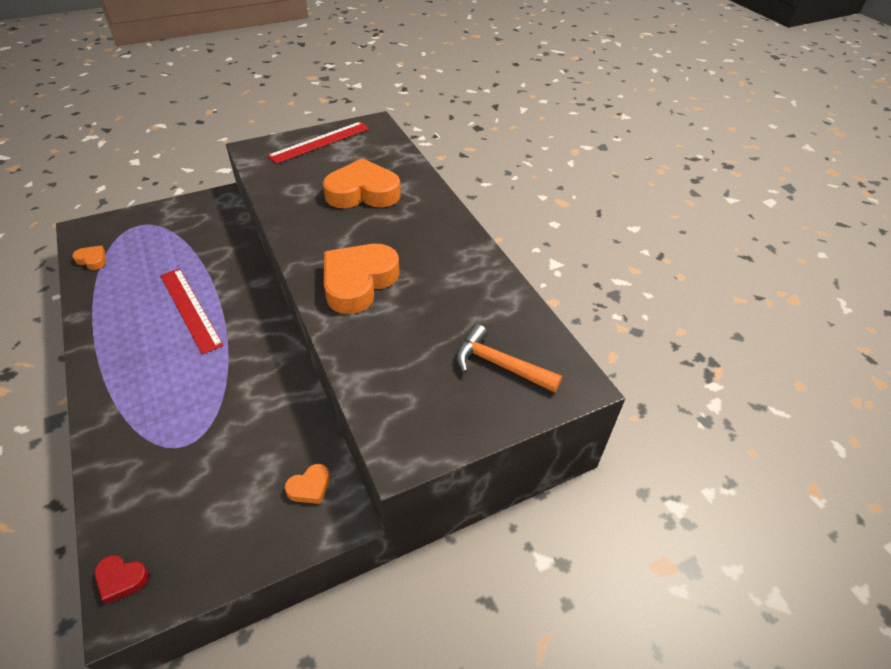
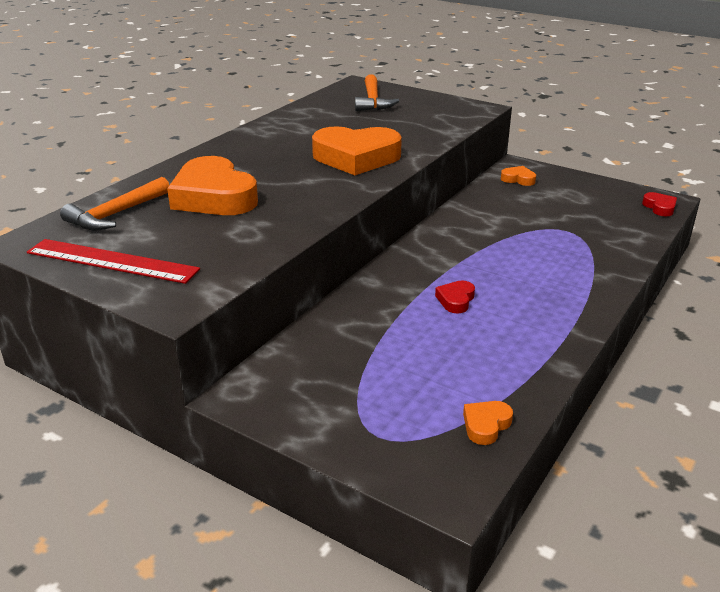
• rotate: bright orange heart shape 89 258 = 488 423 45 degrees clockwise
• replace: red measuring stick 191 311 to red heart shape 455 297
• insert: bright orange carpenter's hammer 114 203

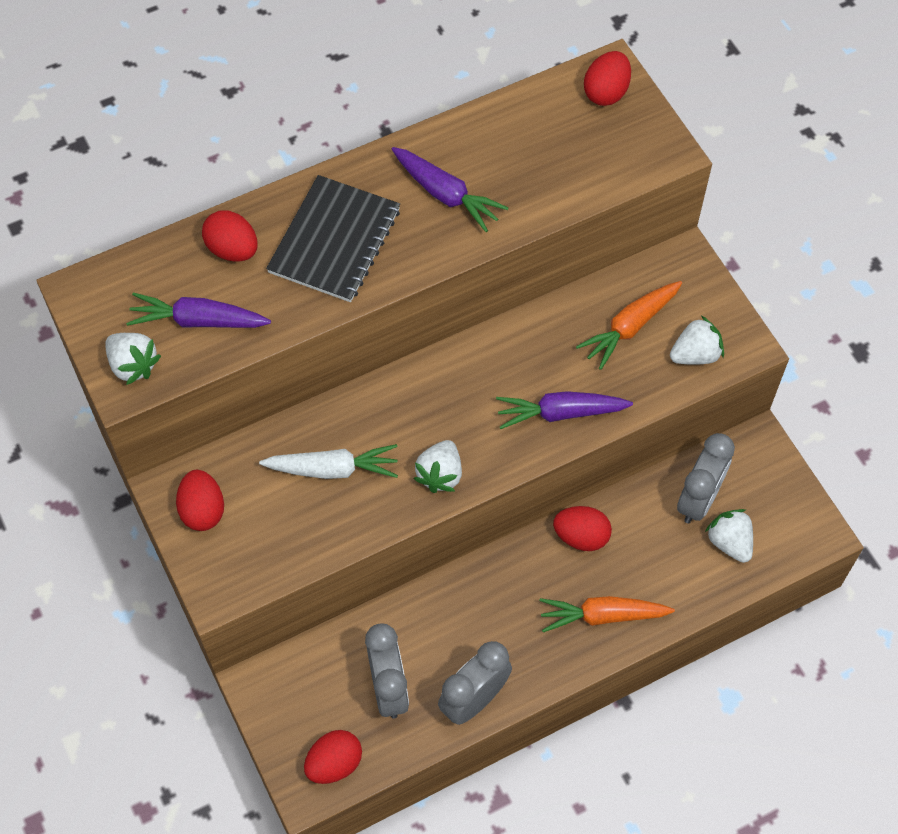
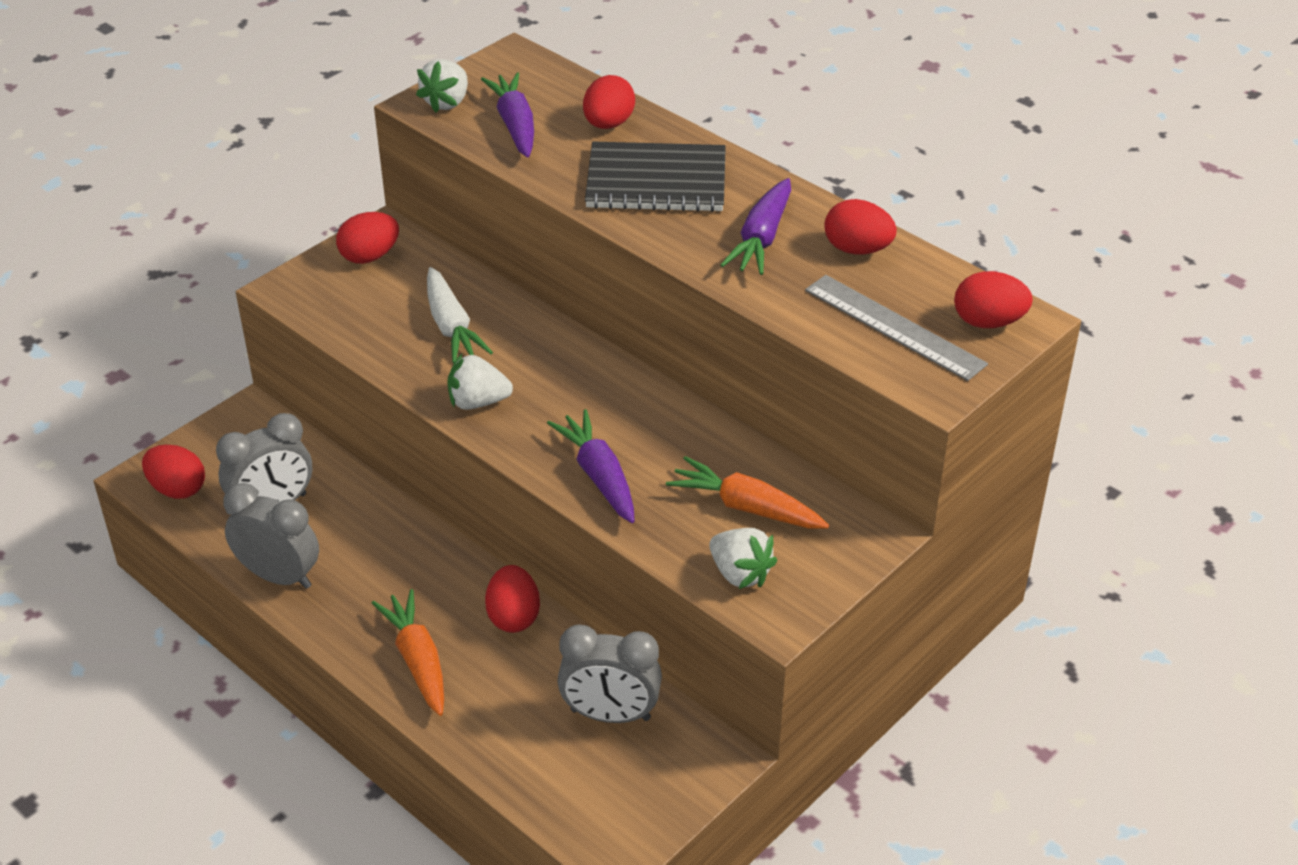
• delete: pure white strawberry 729 536
• insert: grey measuring stick 896 328
• insert: red toy egg 860 227

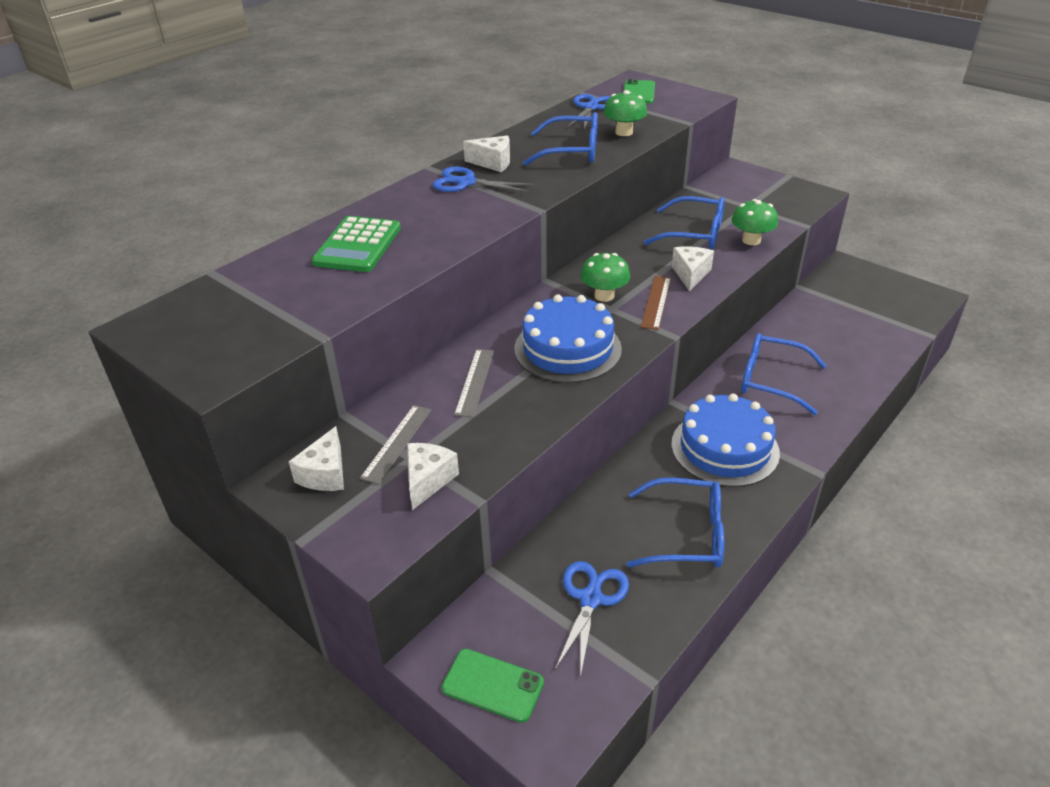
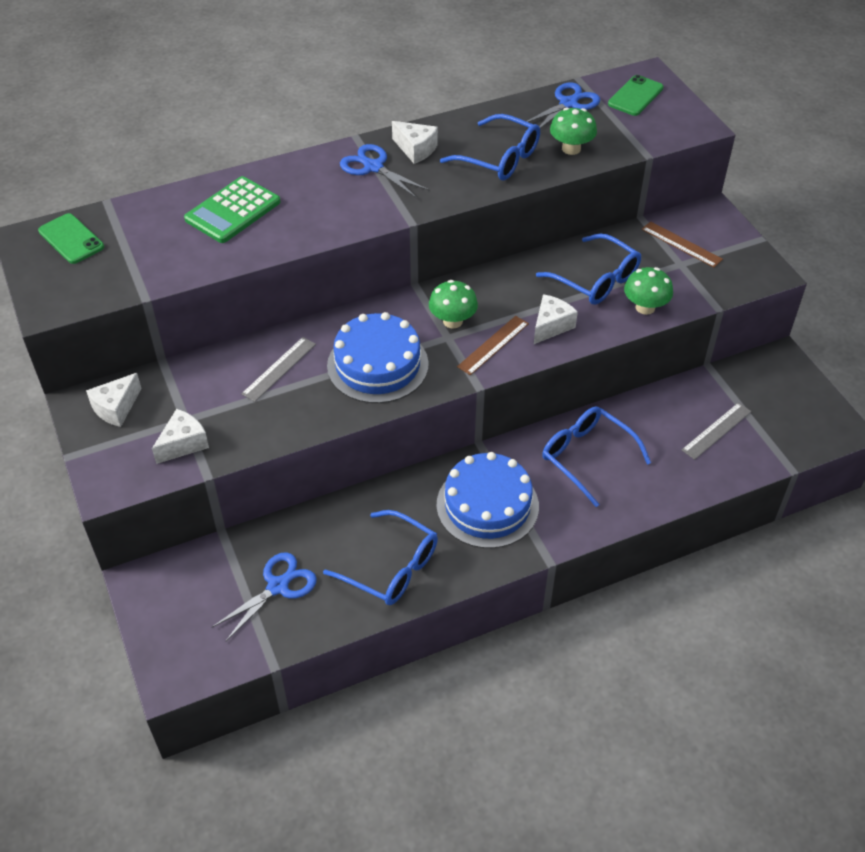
• move: grey measuring stick 395 444 to 717 431
• move: green phone 493 686 to 71 238
• insert: brown measuring stick 682 244

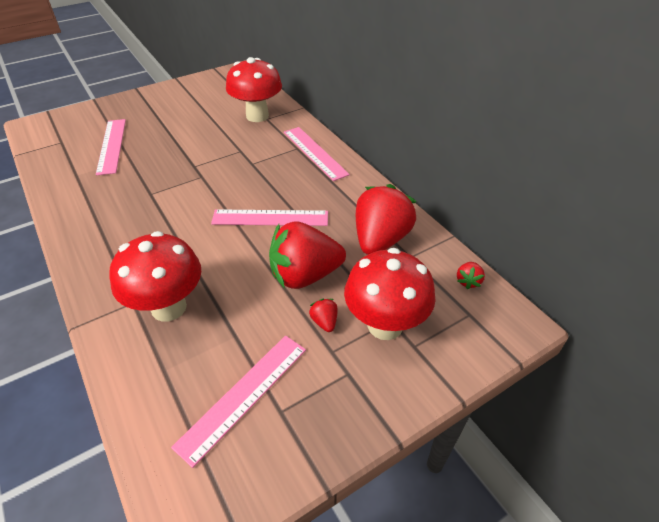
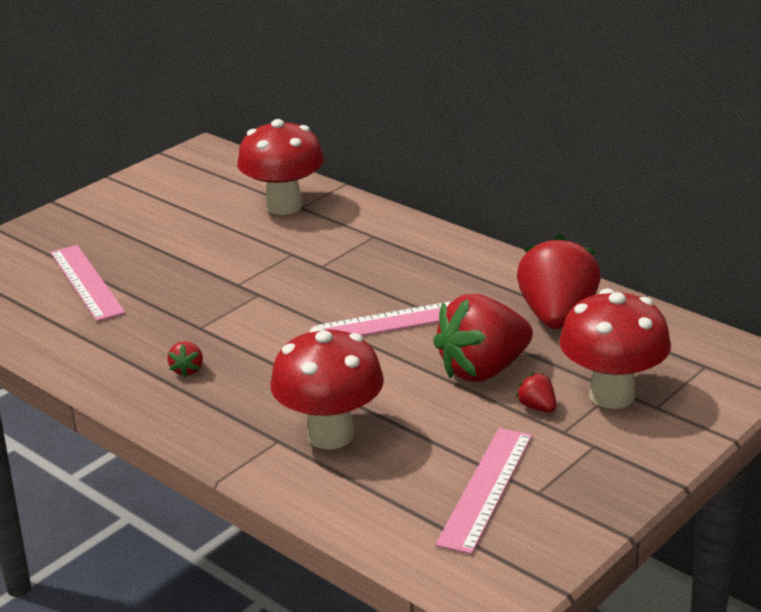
• delete: rosy measuring stick 317 154
• move: red strawberry 471 275 to 185 359

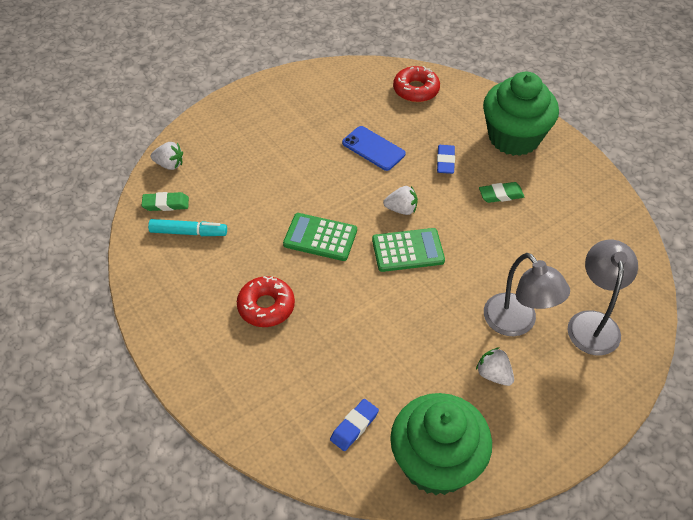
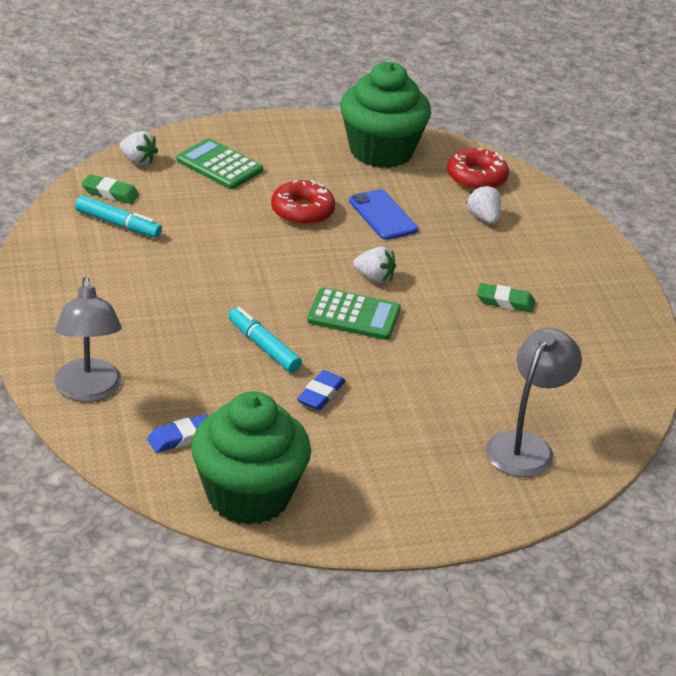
• move: red doughnut 266 301 to 303 202
• move: green calculator 320 237 to 220 163
• move: cobalt gum eraser 446 159 to 321 390
• move: pure white strawberry 495 366 to 483 204
• move: green fairy cake 521 114 to 385 115
• move: grey desk lamp 527 294 to 88 339
• insert: aqua marker 265 340

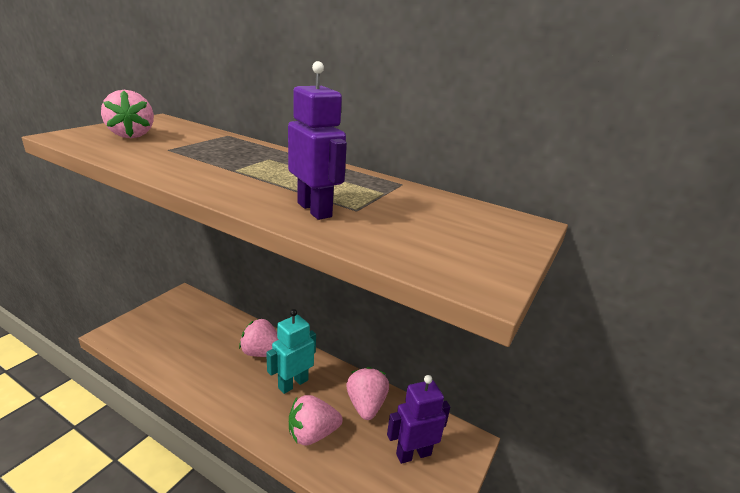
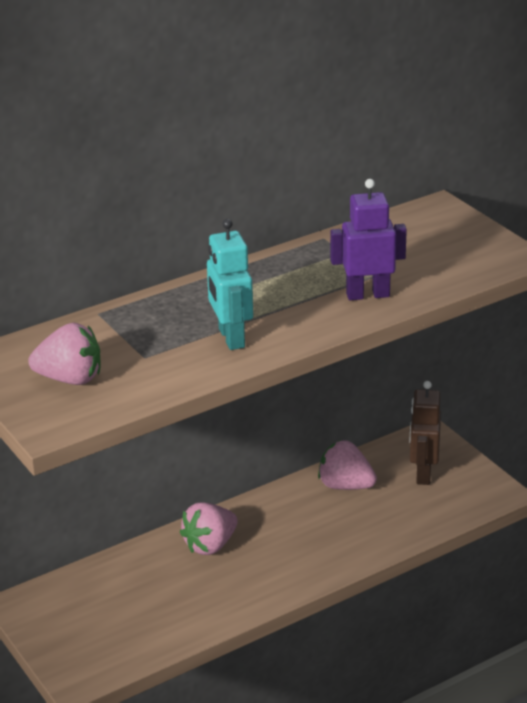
• move: aqua robot 291 351 to 230 284
• delete: rosy strawberry 316 420
• recolor: violet robot 418 419 to brown robot 425 433

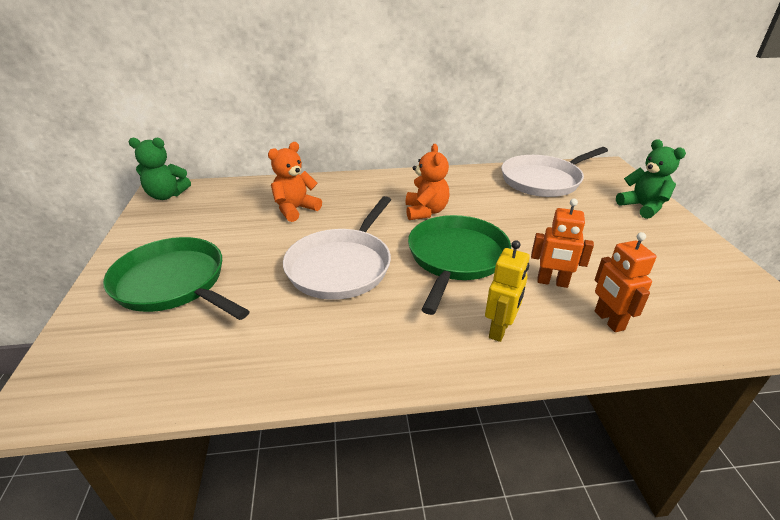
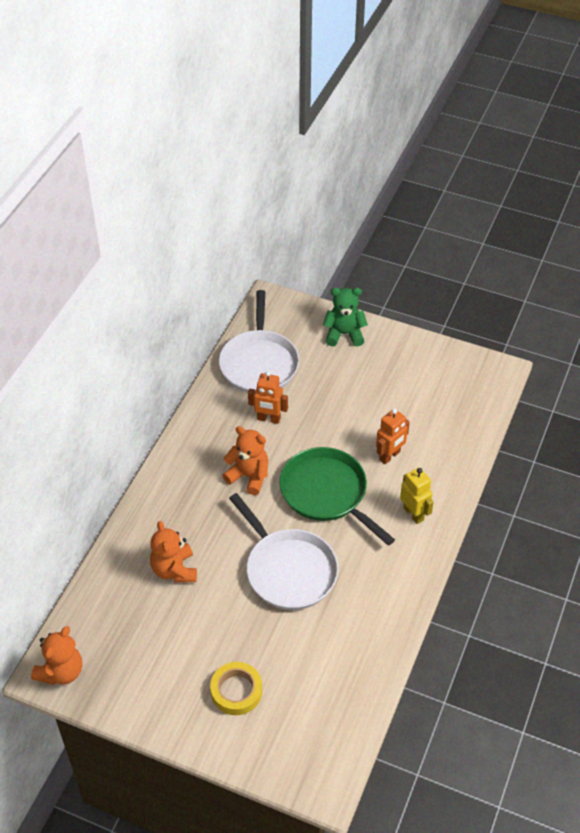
• replace: green pan 176 278 to yellow roll of tape 236 688
• recolor: green stuffed bear 160 169 to bright orange stuffed bear 56 655
• move: bright orange robot 625 282 to 268 397

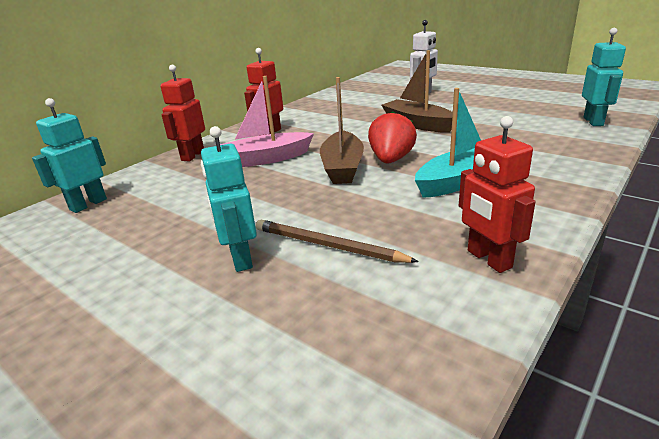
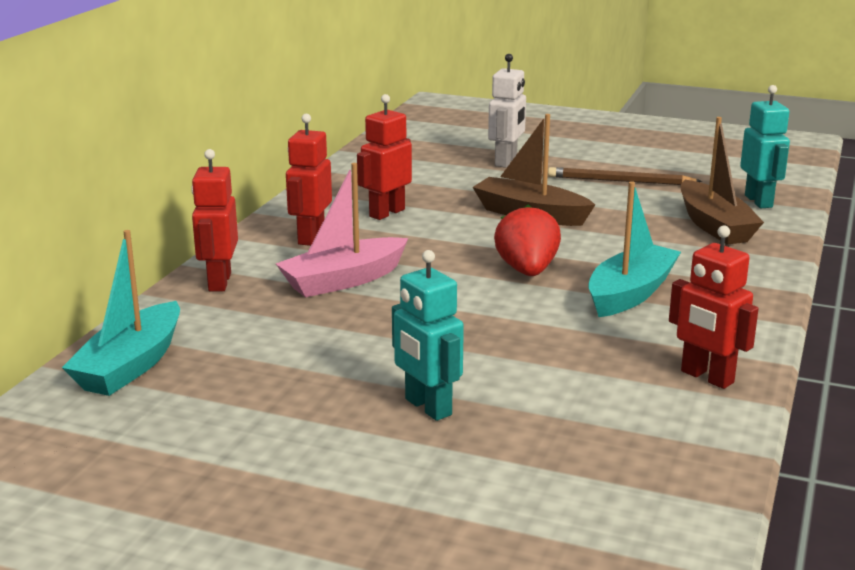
• replace: aqua robot 69 155 to aqua toy boat 121 313
• move: brown lead pencil 337 241 to 625 176
• move: brown toy boat 342 130 to 722 181
• insert: red robot 384 157

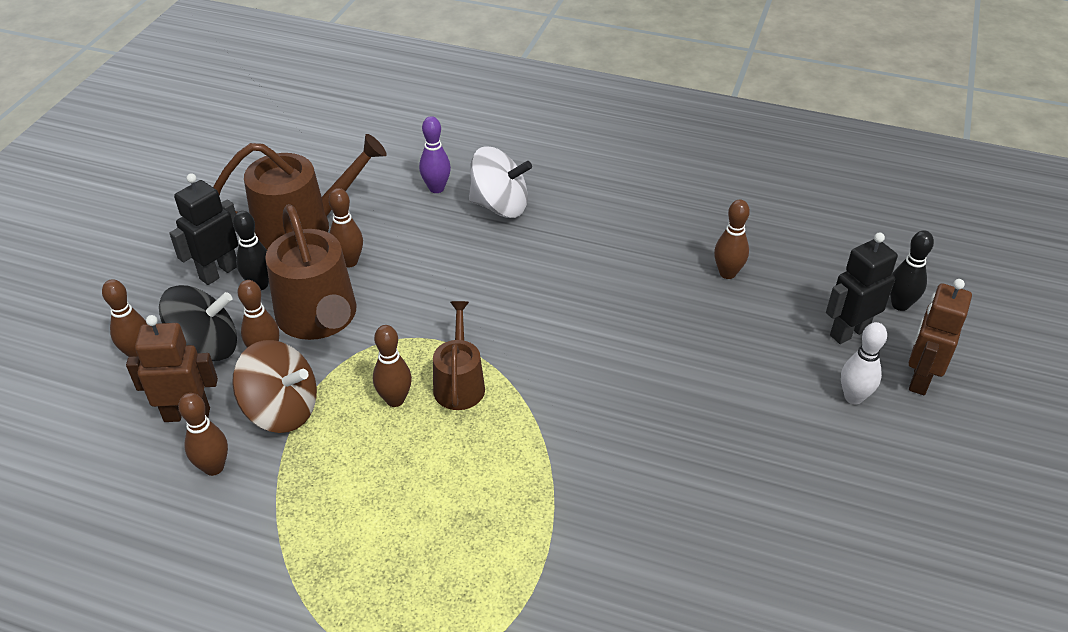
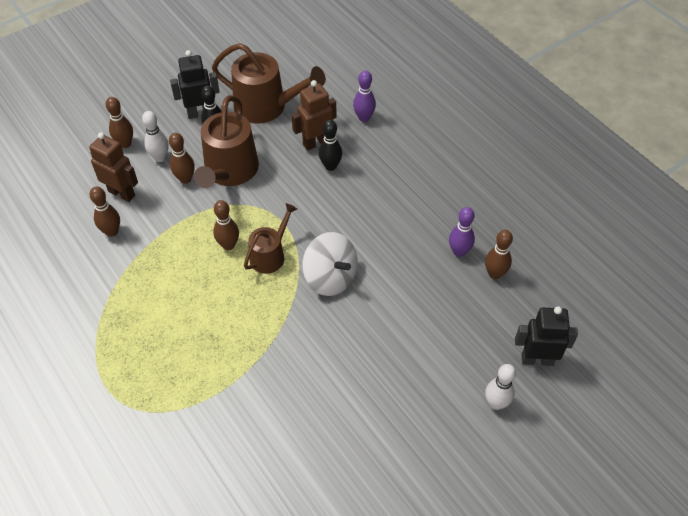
• replace: jet-black toy top 198 323 to pure white skittle 155 136
• delete: brown toy top 274 386
• delete: brown skittle 346 227
• move: pure white toy top 500 182 to 330 264
• move: jet-black skittle 912 270 to 330 145
• move: brown robot 940 337 to 314 115
• insert: violet skittle 462 232

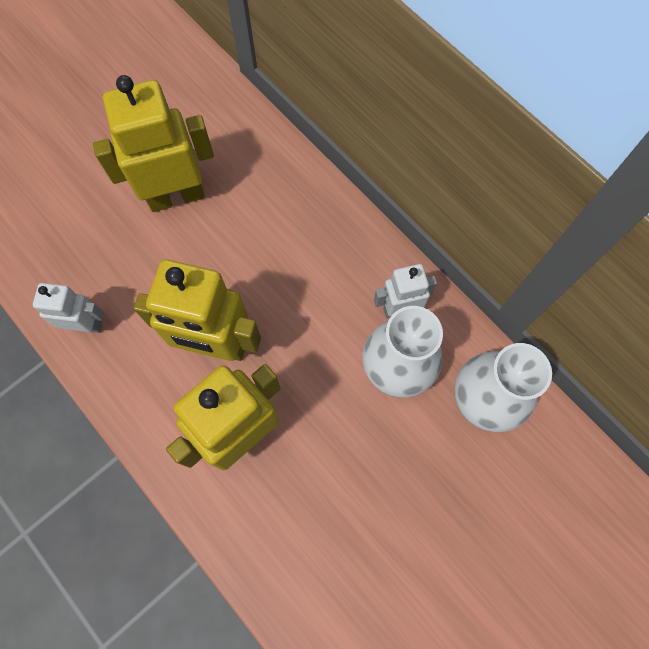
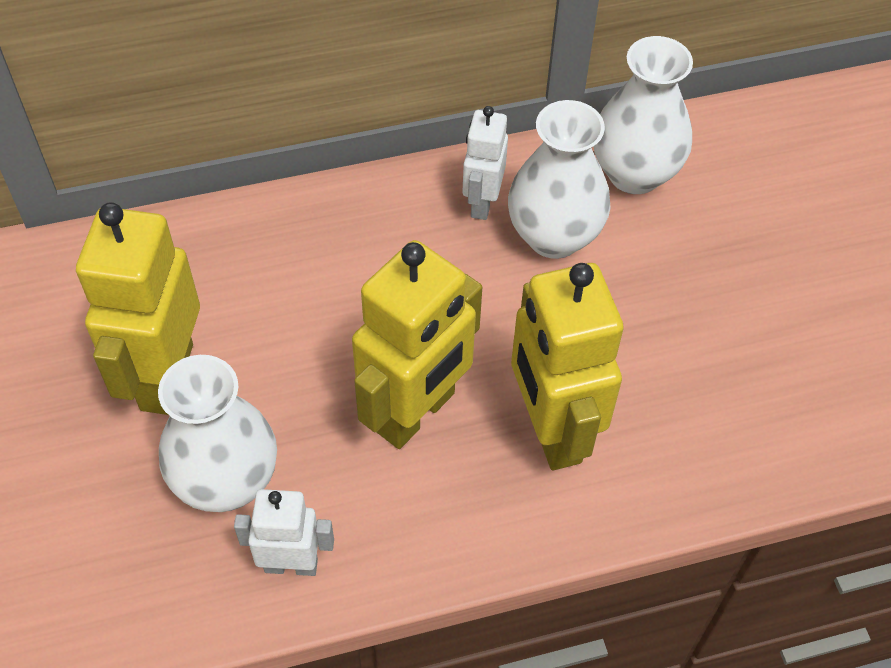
• rotate: pure white robot 68 308 = 284 532 60 degrees clockwise
• insert: pure white vase 217 433

